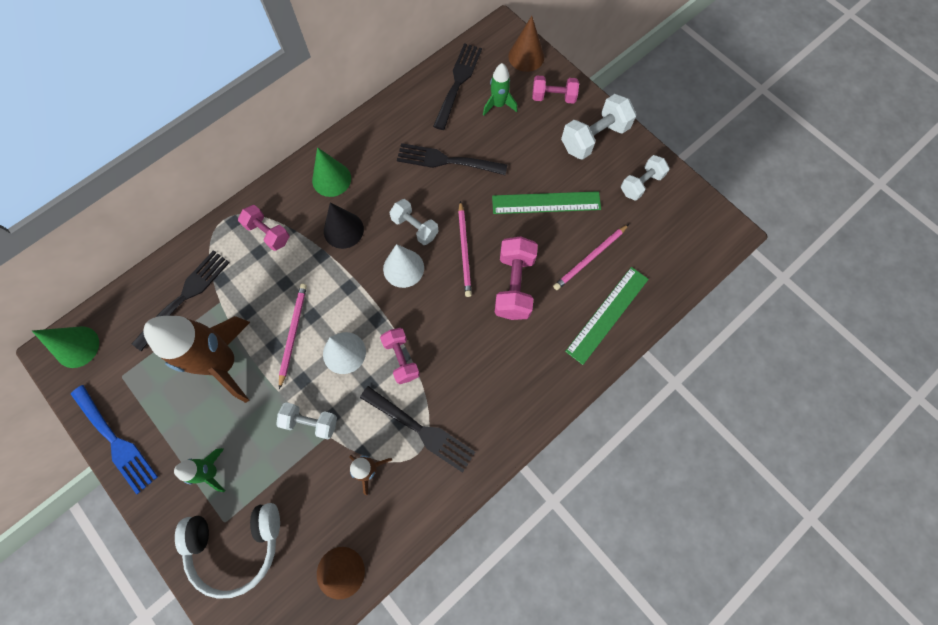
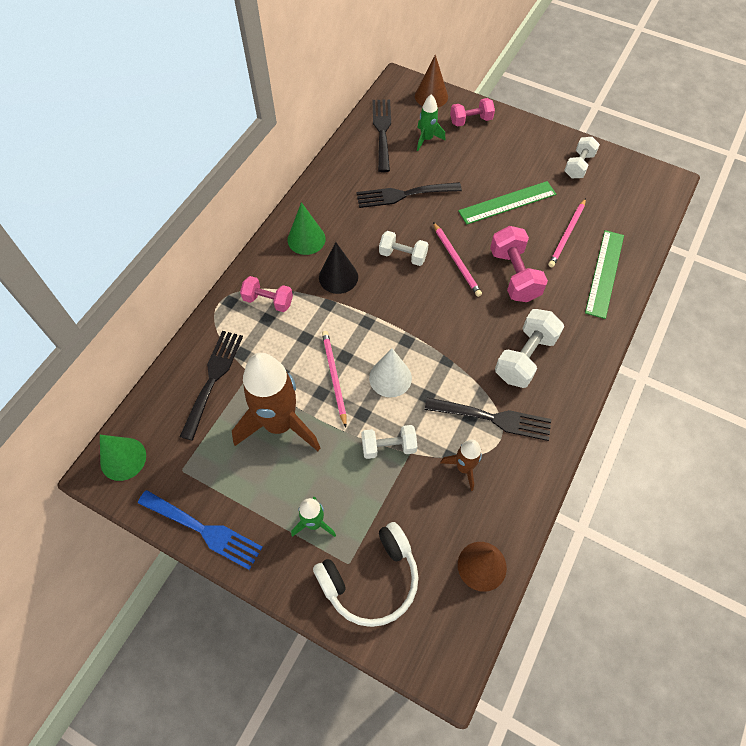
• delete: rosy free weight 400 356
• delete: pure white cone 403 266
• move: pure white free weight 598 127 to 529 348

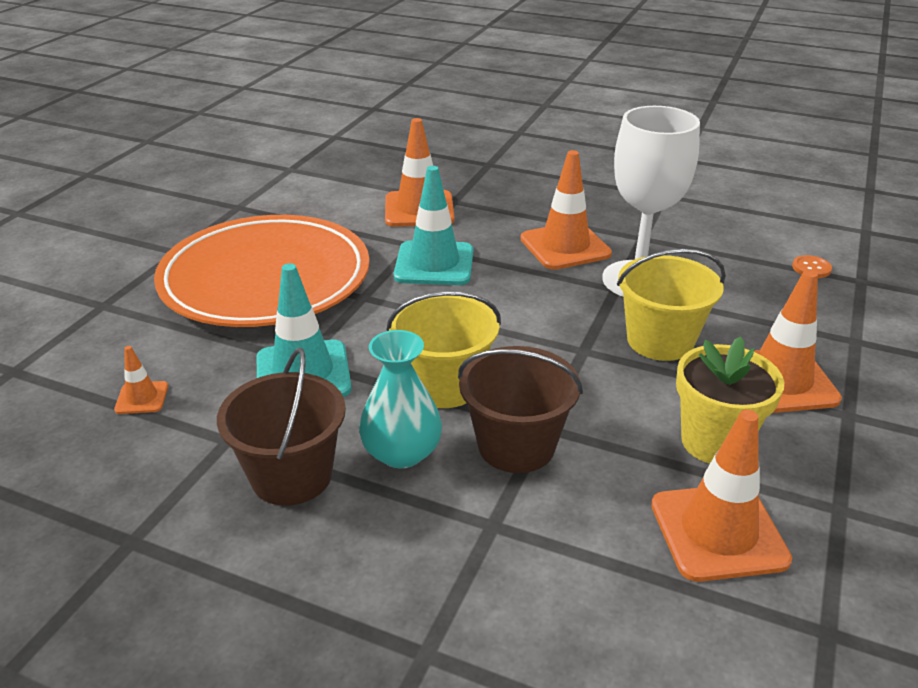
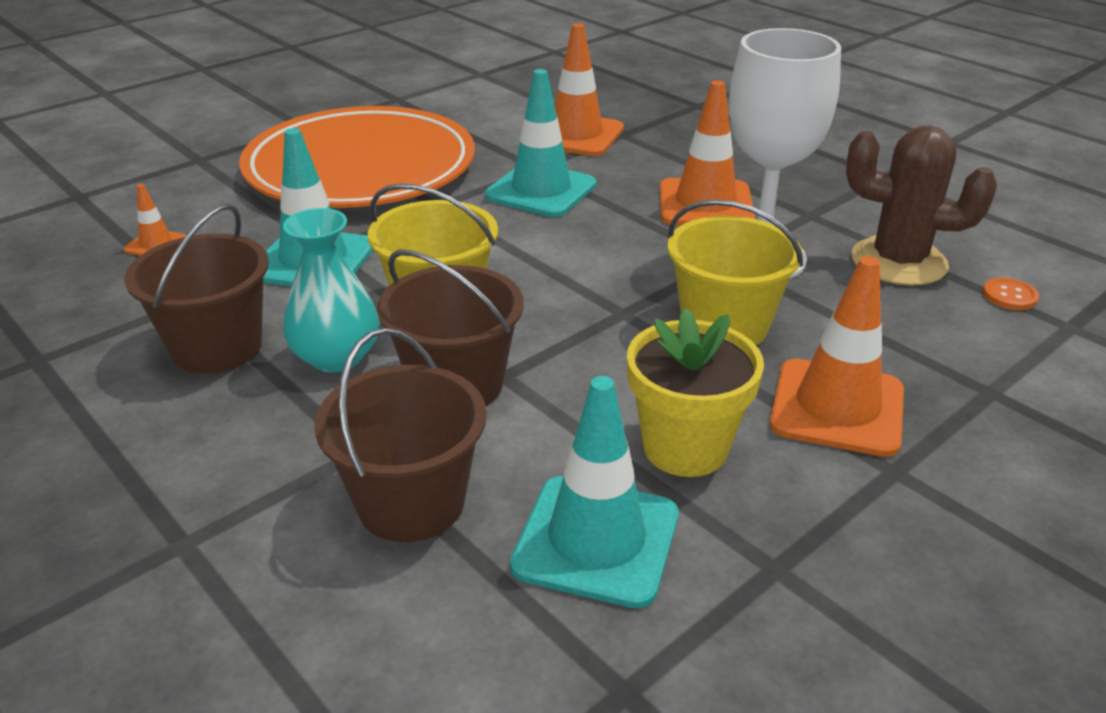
• recolor: bright orange traffic cone 721 496 to aqua traffic cone 594 492
• insert: brown sand bucket 400 435
• insert: brown prickly plant 921 206

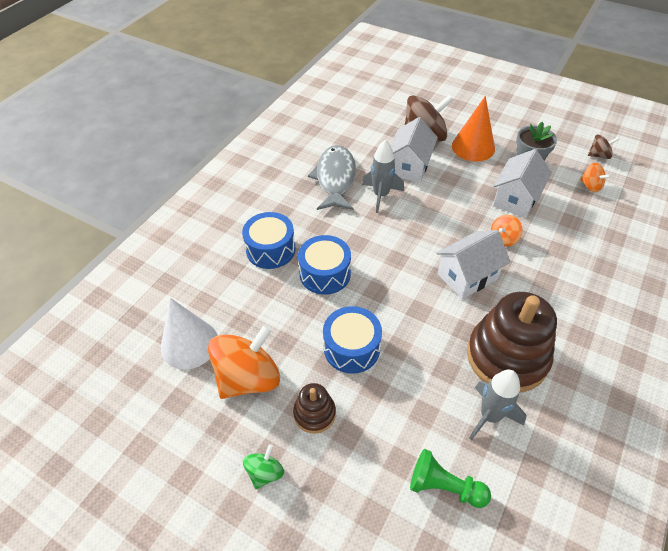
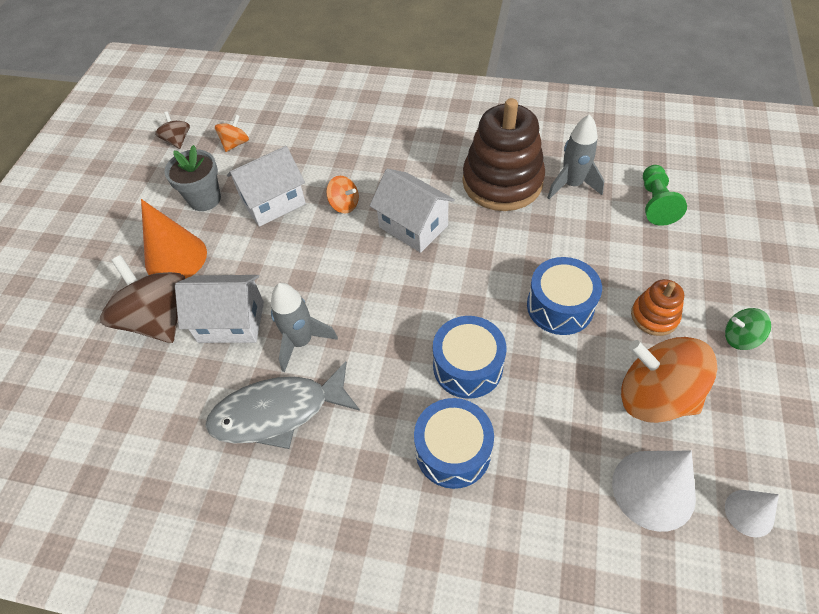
• recolor: brown stacking toy 314 408 to bright orange stacking toy 657 307
• rotate: pure white toy house 522 183 = 266 186 45 degrees counterclockwise
• insert: pure white cone 752 513

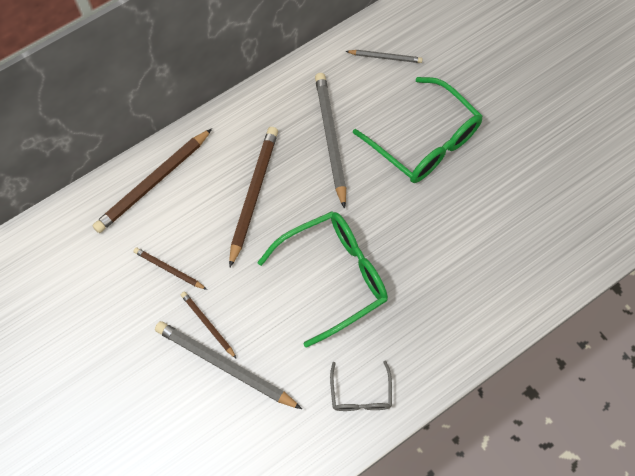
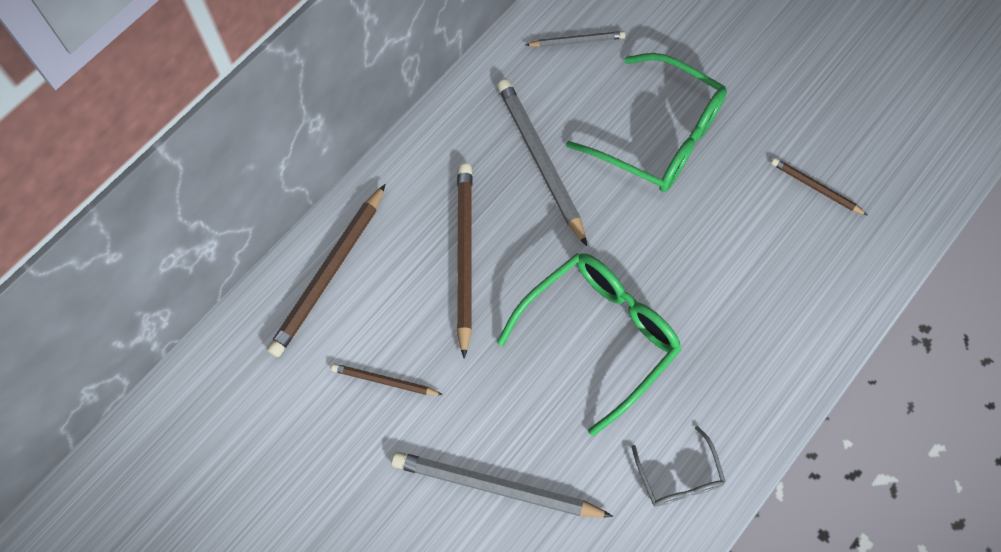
• move: brown lead pencil 209 325 to 819 187

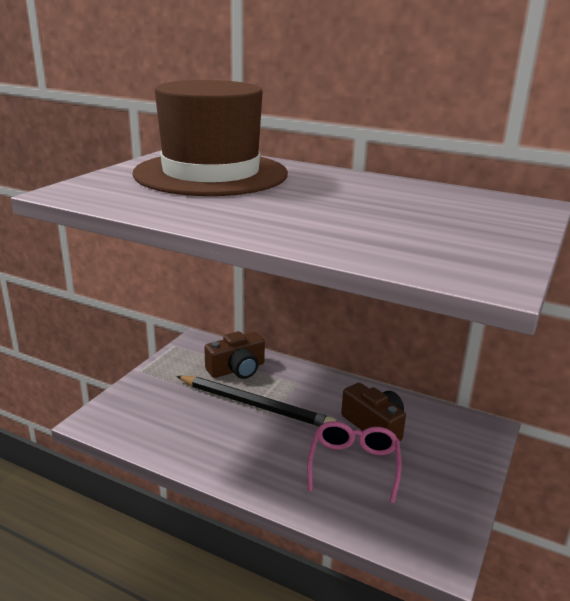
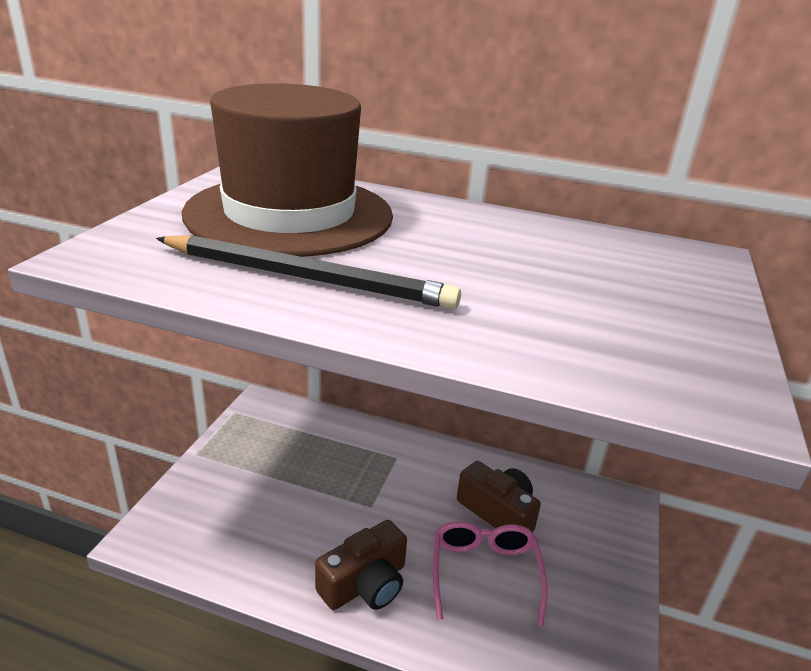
• move: jet-black lead pencil 256 401 to 308 272
• move: brown photo camera 234 355 to 361 565

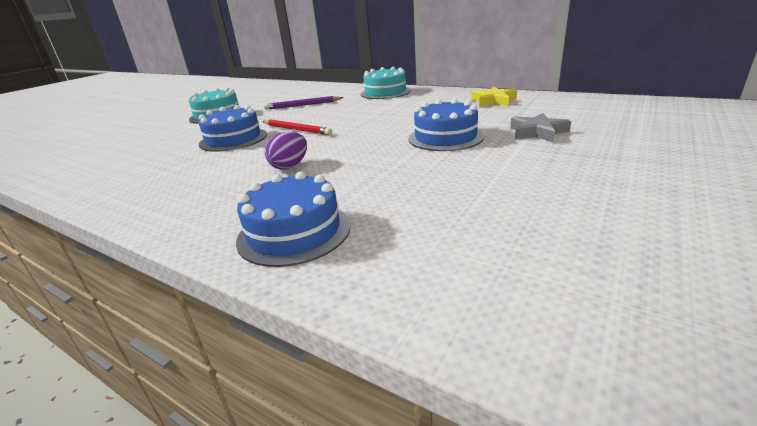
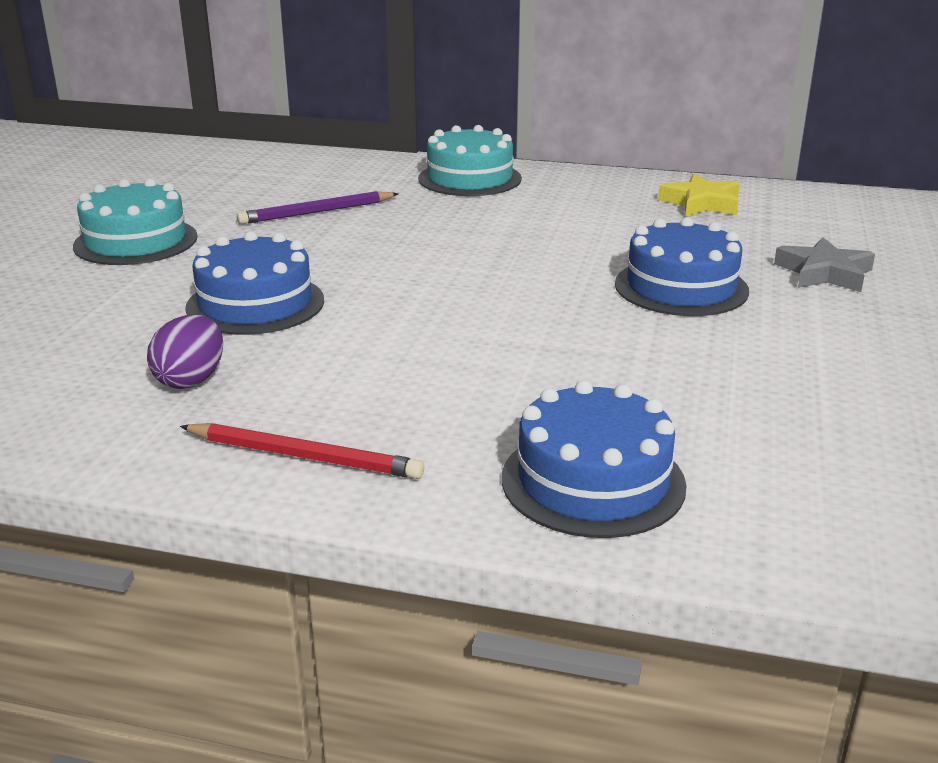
• move: red lead pencil 297 127 to 302 451
• move: violet toy egg 286 151 to 185 352

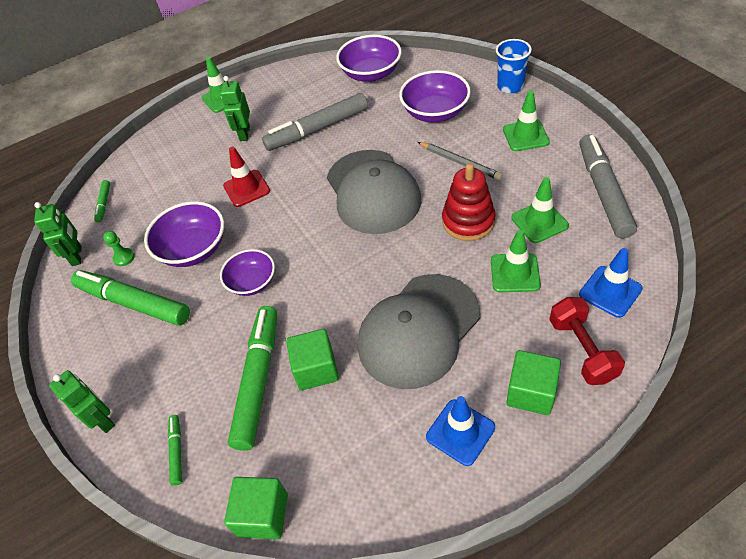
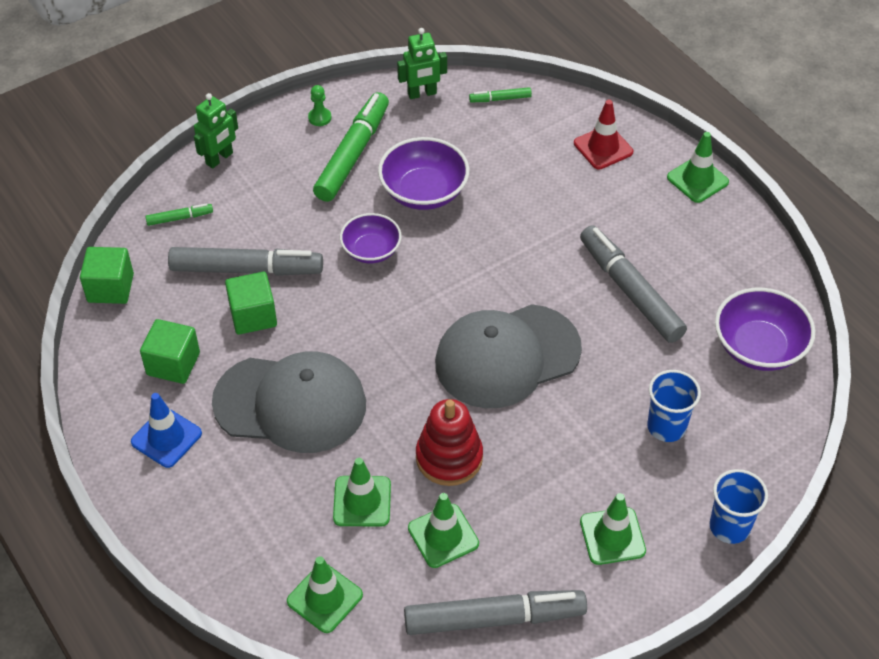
• move: green chess pawn 119 248 to 320 105
• delete: green robot 235 108
• move: red traffic cone 246 177 to 603 134
• recolor: green marker 252 378 to grey marker 245 261
• rotate: grey baseball cap 419 331 = 289 402 150 degrees clockwise
• replace: violet bowl 435 96 to cobalt tumbler 674 406
• delete: grey lead pencil 460 161
• move: green block 534 382 to 170 351
• delete: red free weight 587 341
• recolor: cobalt traffic cone 611 283 to green traffic cone 325 594

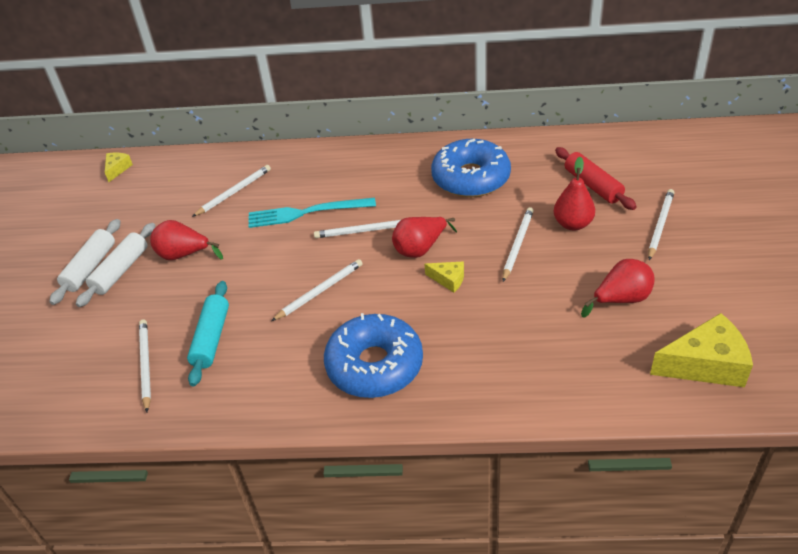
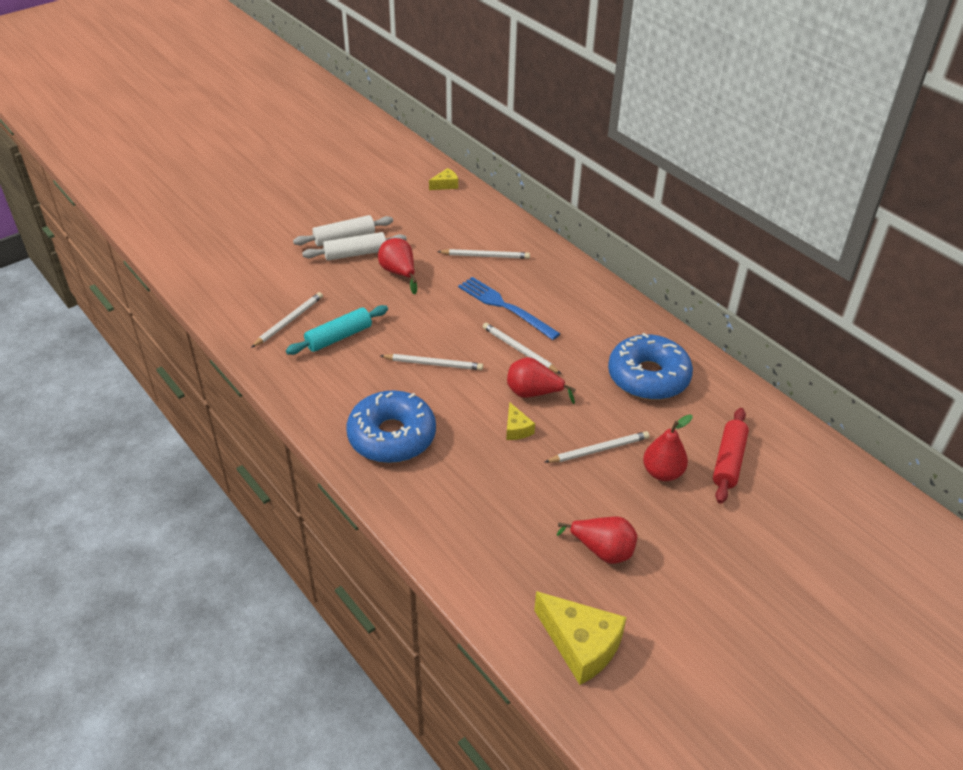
• recolor: aqua dinner fork 312 213 to cobalt dinner fork 509 308
• delete: pure white lead pencil 661 224

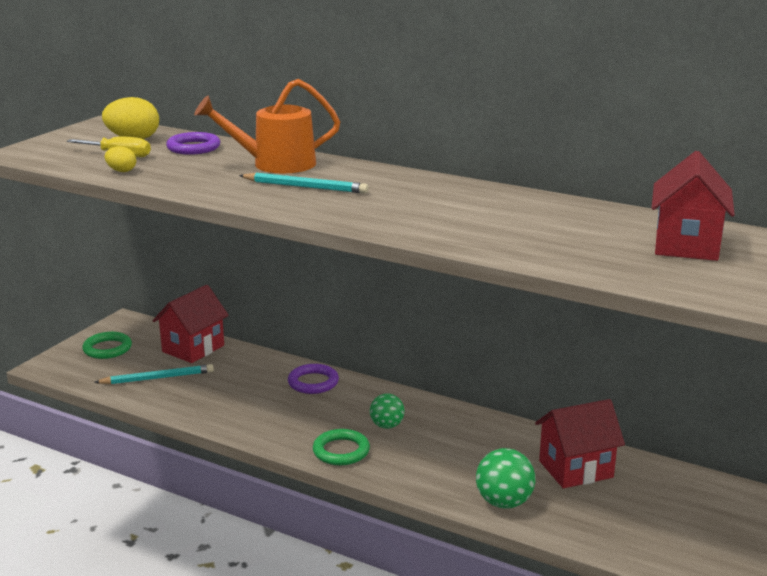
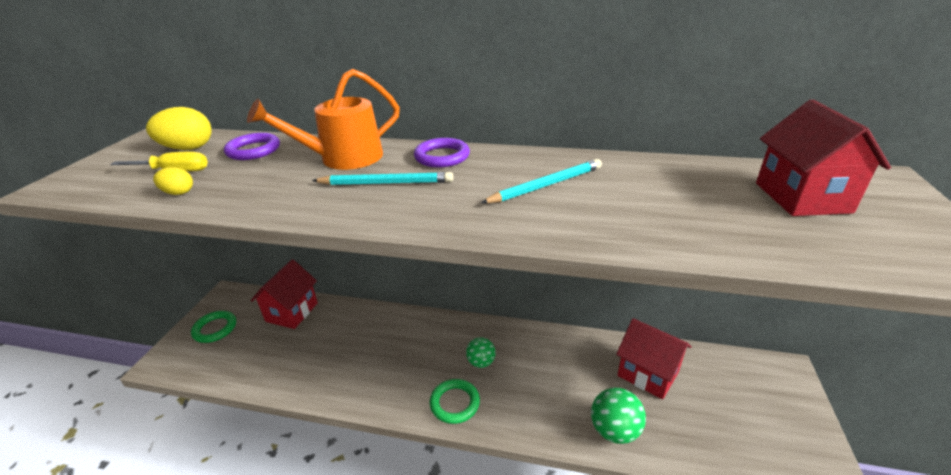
• move: aqua lead pencil 154 374 to 541 181
• move: violet ring 313 379 to 442 152
• rotate: red toy house 580 443 = 654 358 75 degrees clockwise

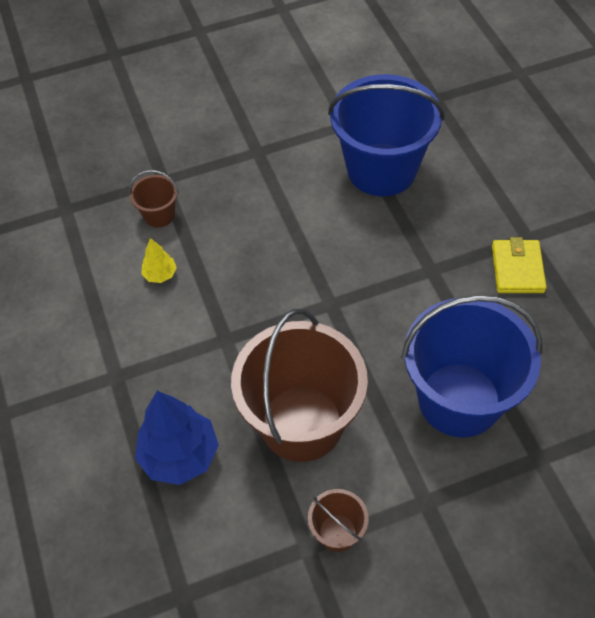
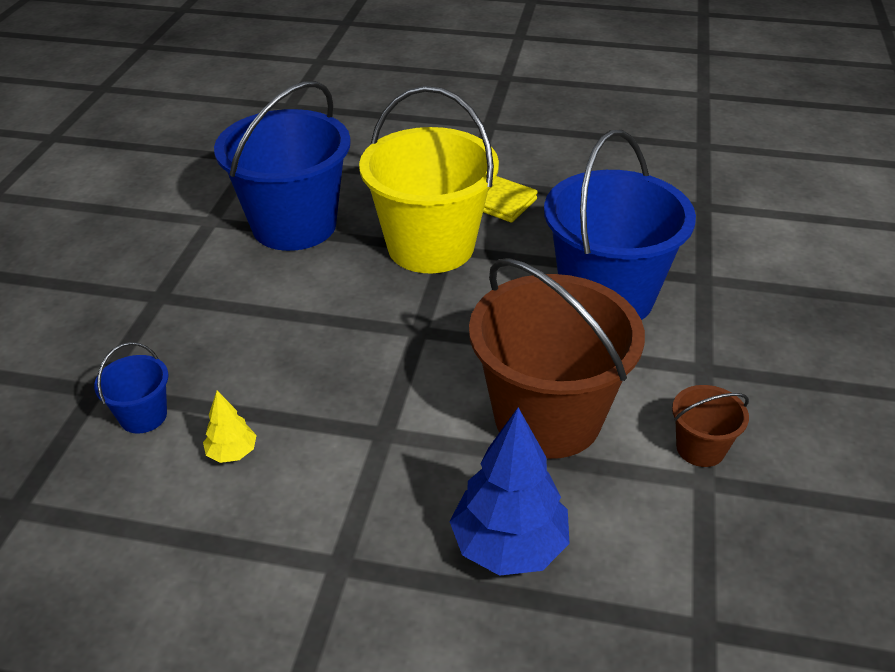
• recolor: brown sand bucket 154 199 to cobalt sand bucket 131 387
• insert: yellow sand bucket 429 179

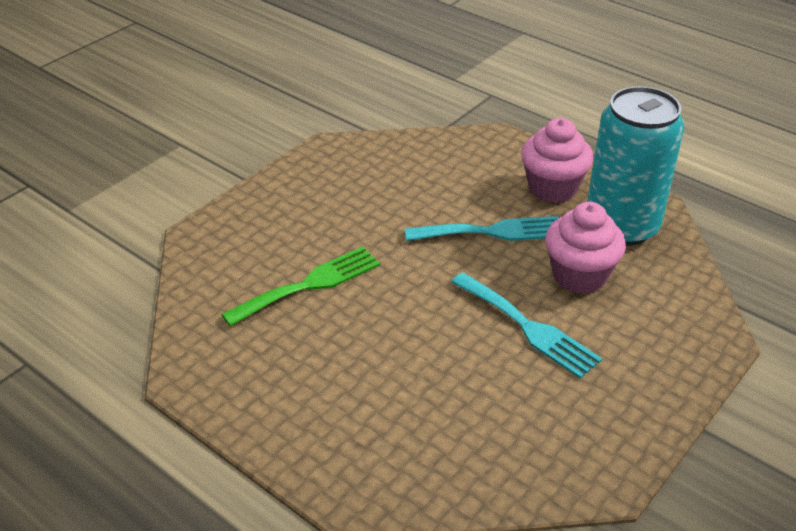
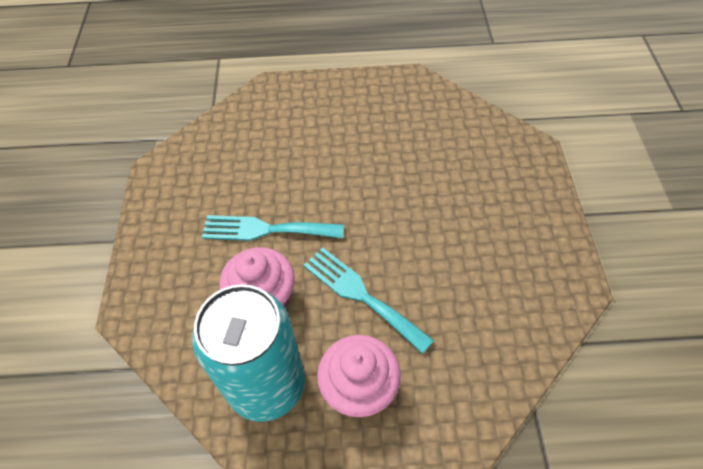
• delete: green dinner fork 300 286
• rotate: aqua dinner fork 481 228 = 368 300 90 degrees clockwise

